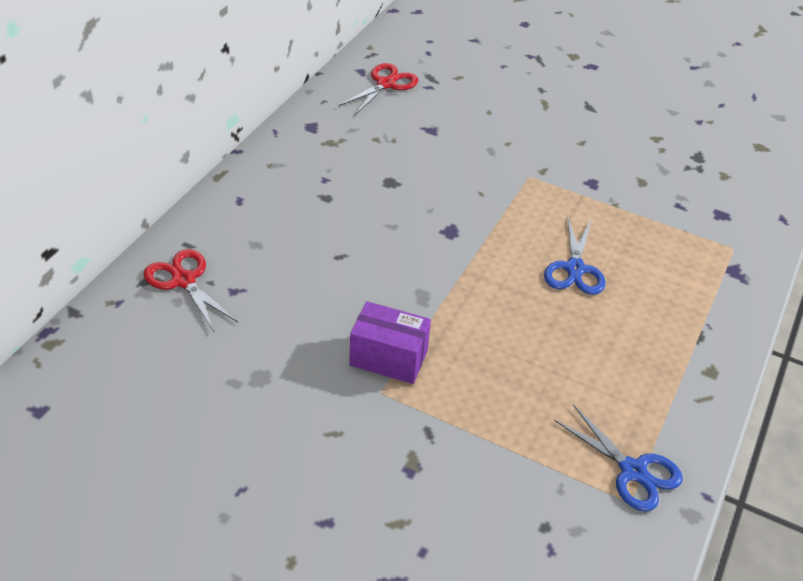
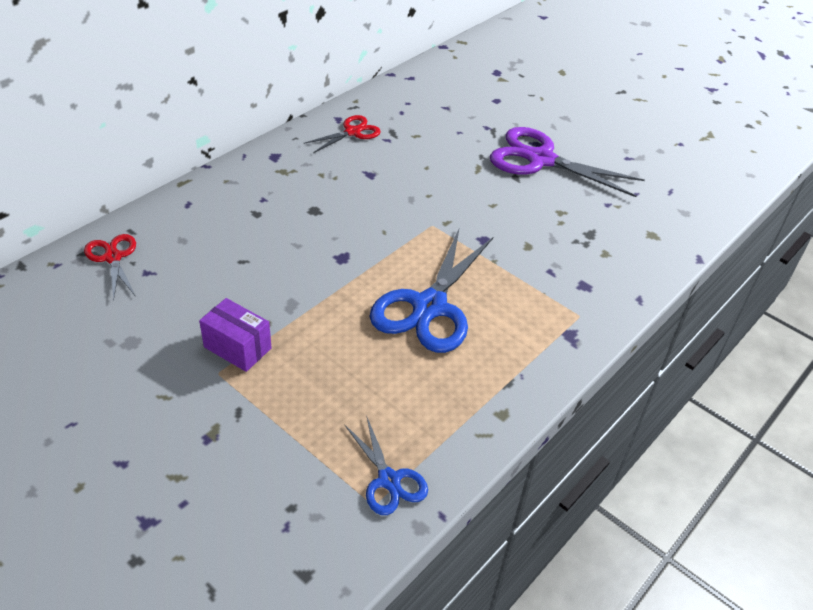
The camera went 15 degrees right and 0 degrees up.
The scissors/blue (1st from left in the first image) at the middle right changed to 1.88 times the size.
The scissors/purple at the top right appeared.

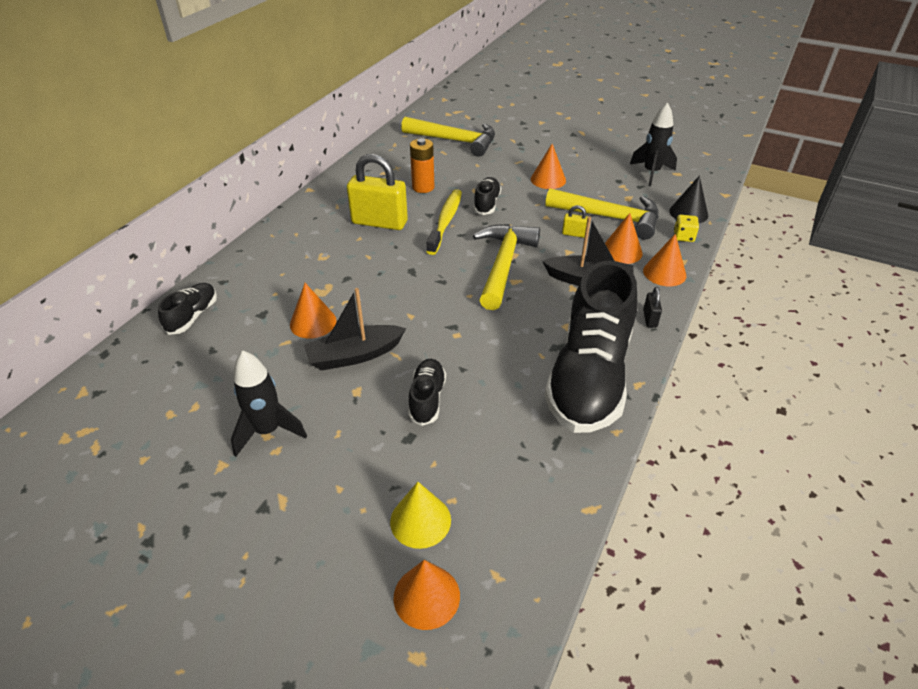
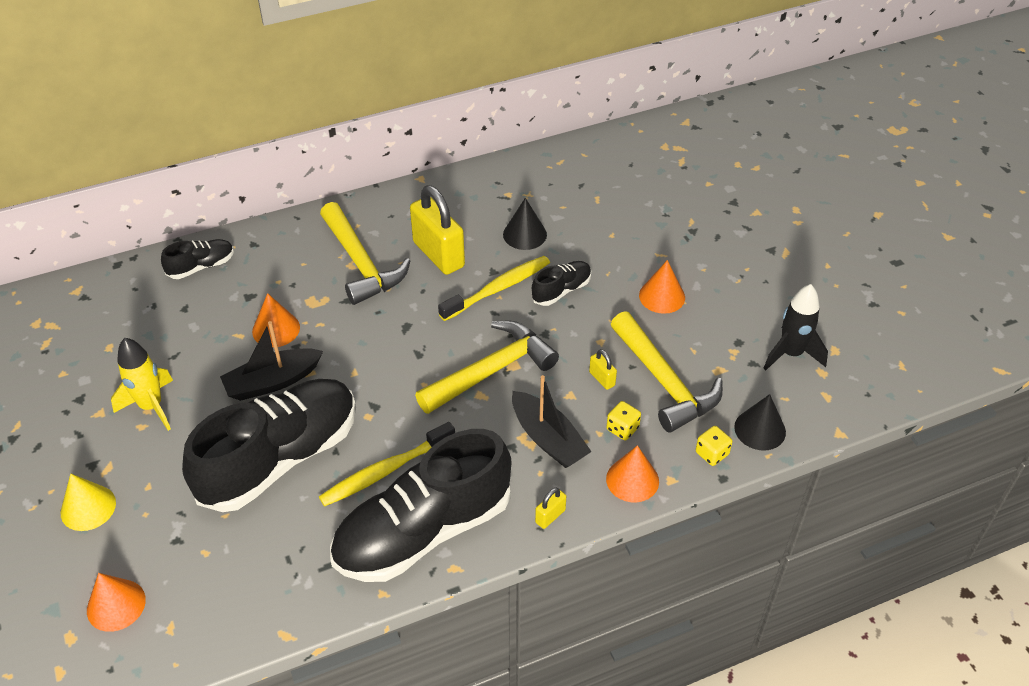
The camera went 40 degrees right and 5 degrees up.
The hammer/yellow (1st from left) moved from the top centre to the centre.
The battery/orange at the top centre was replaced by the cone/black (1st from left) at the top centre.
The cone/orange (4th from left) at the middle right was replaced by the dice/yellow (1st from left) at the centre.
The padlock/black at the middle right became the padlock/yellow (2nd from left) at the bottom centre.
The boat/black (1st from left) at the centre turned 45 degrees counterclockwise.
The rocket/black (1st from left) at the middle left became the rocket/yellow at the middle left.
The shoe/black (2nd from left) at the centre changed to 2.27 times the size.
The cone/yellow moved from the bottom centre to the bottom left.
The toothbrush/yellow (1st from left) at the bottom centre appeared.

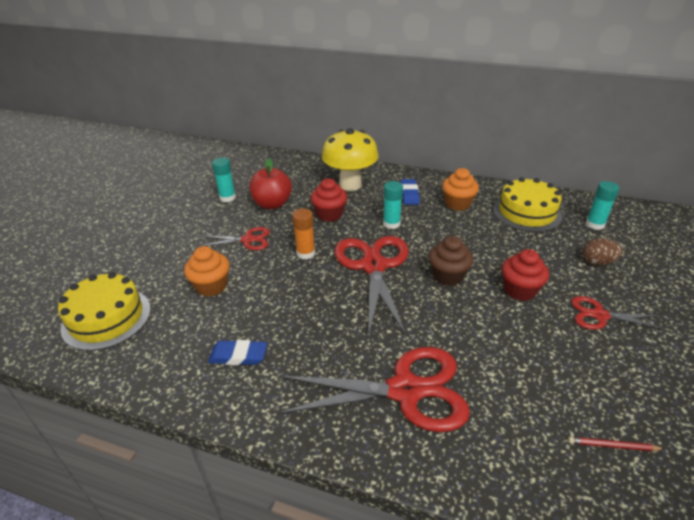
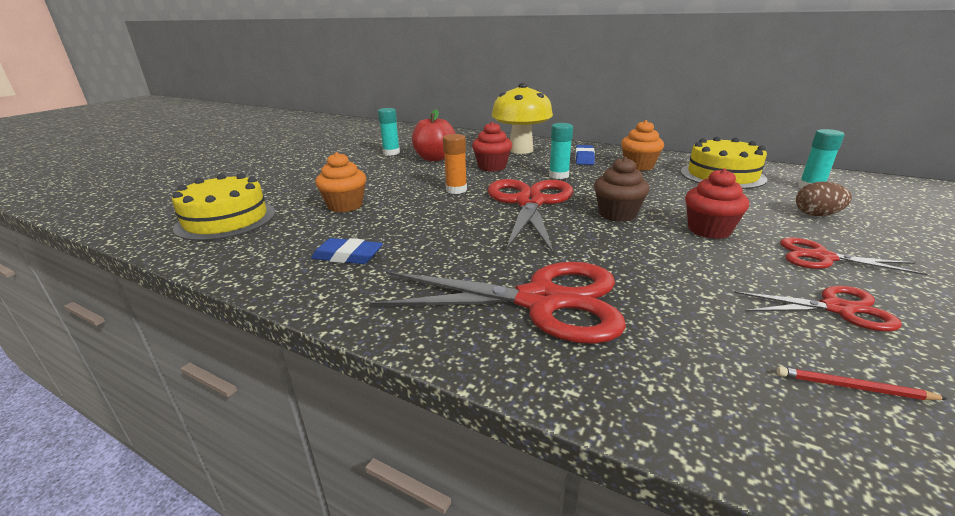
The camera went 10 degrees right and 10 degrees down.
The scissors/red (1st from left in the first image) moved from the centre to the middle right.

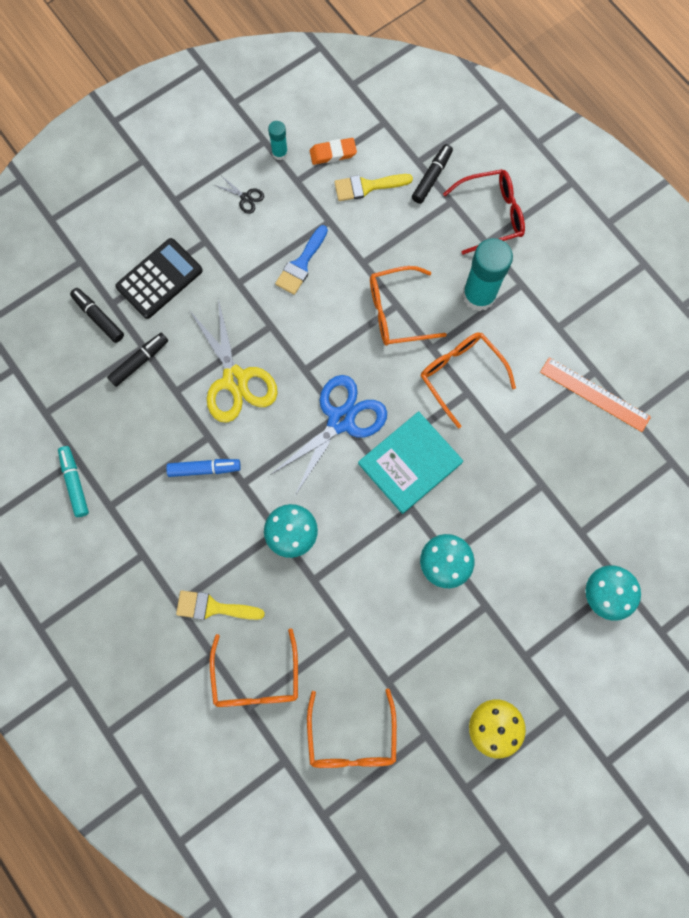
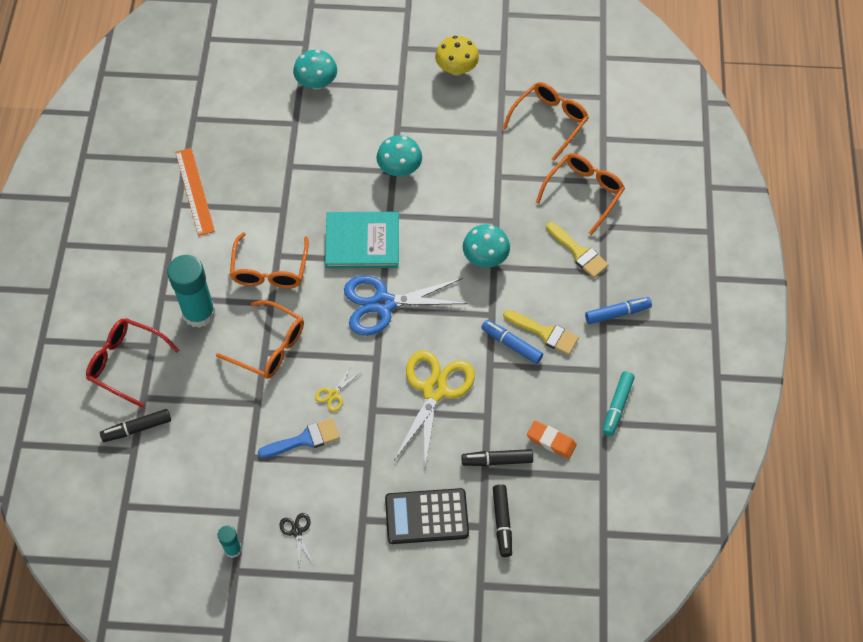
The camera went 140 degrees left and 15 degrees down.
The eraser/orange moved from the top centre to the bottom centre.
The brush/yellow (2nd from left in the first image) moved from the top centre to the centre.
The marker/blue (2nd from left) at the middle right appeared.
The scissors/yellow (1st from left) at the centre appeared.

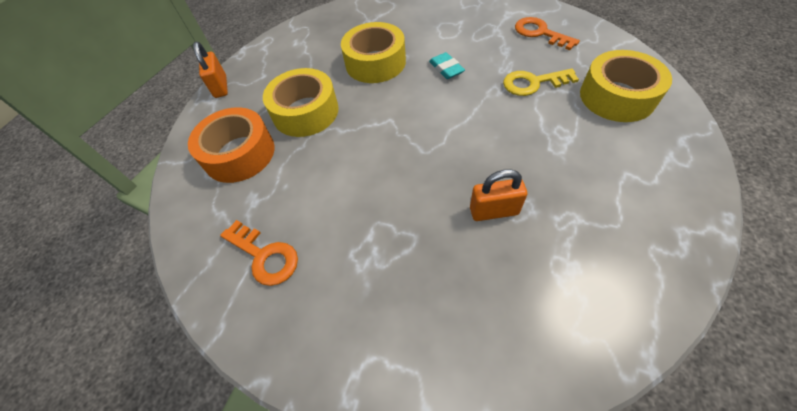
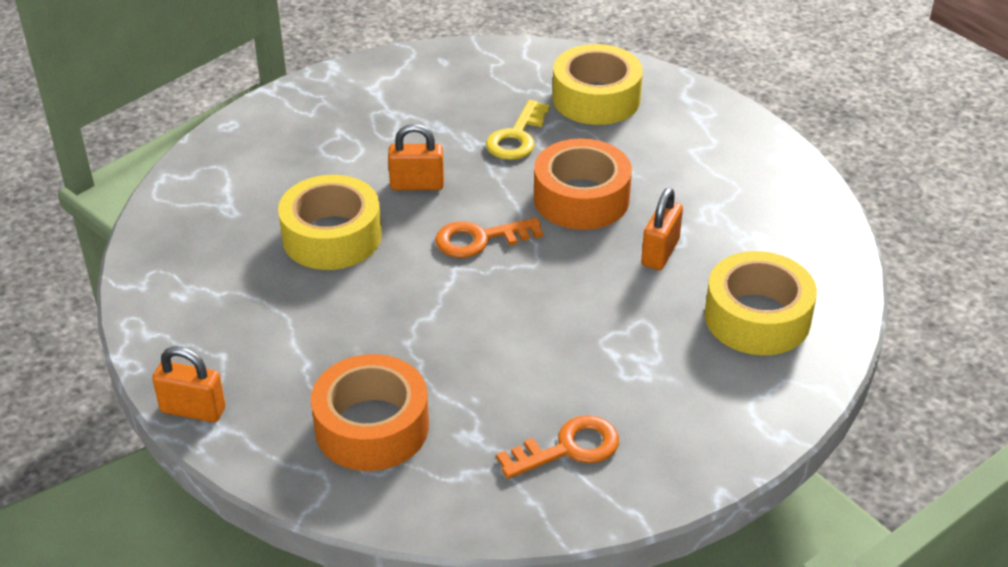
The camera went 65 degrees left and 15 degrees down.
The key/orange (2nd from left in the first image) moved from the top right to the centre.
The eraser/turquoise at the top centre was replaced by the padlock/orange (2nd from left) at the top centre.
The tape/yellow (1st from left in the first image) moved from the top centre to the middle right.
The tape/orange (2nd from left) at the top centre appeared.

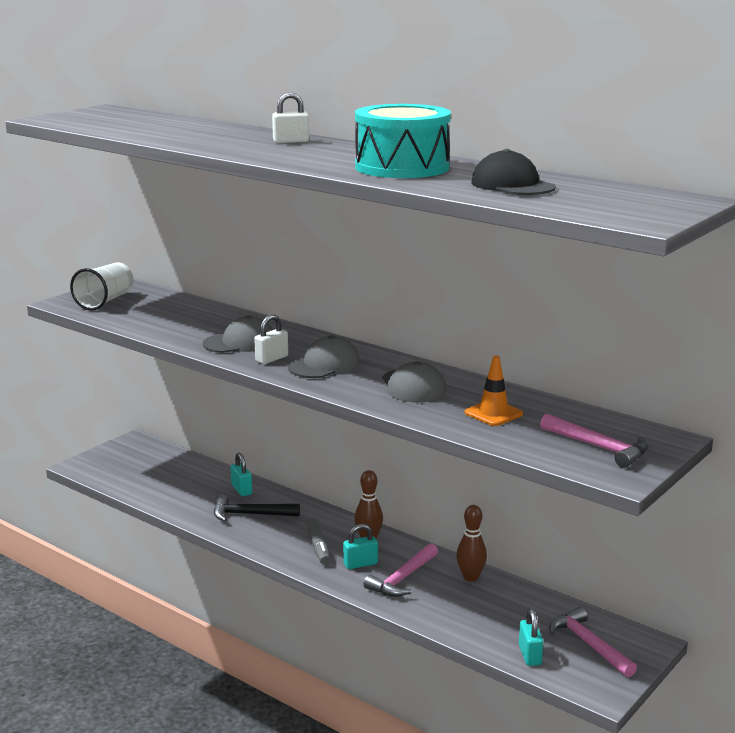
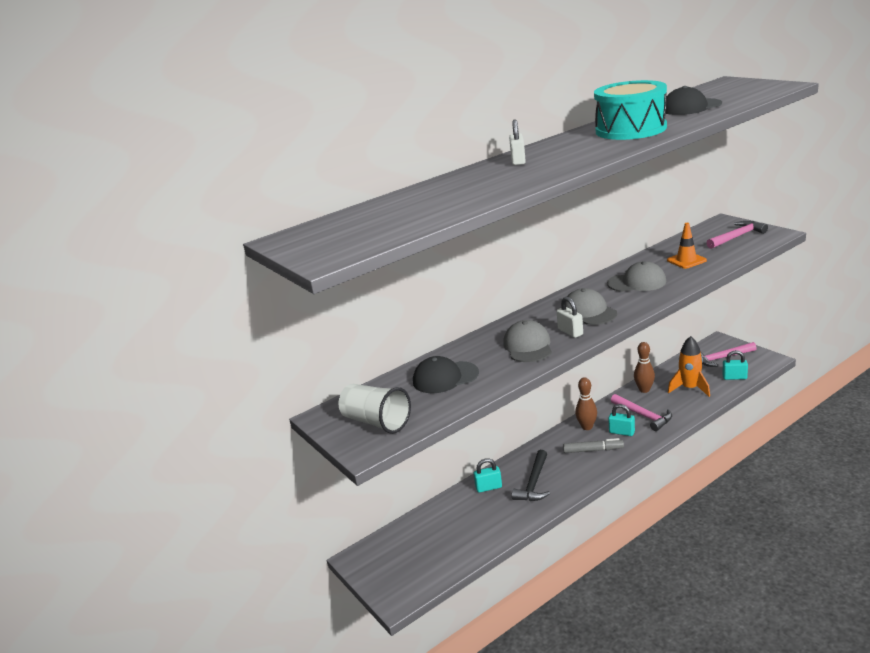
The camera went 70 degrees left and 5 degrees up.
The padlock/turquoise (2nd from left) at the bottom centre turned 60 degrees counterclockwise.
The rocket/orange at the middle right appeared.
The cap/black (1st from left) at the centre appeared.

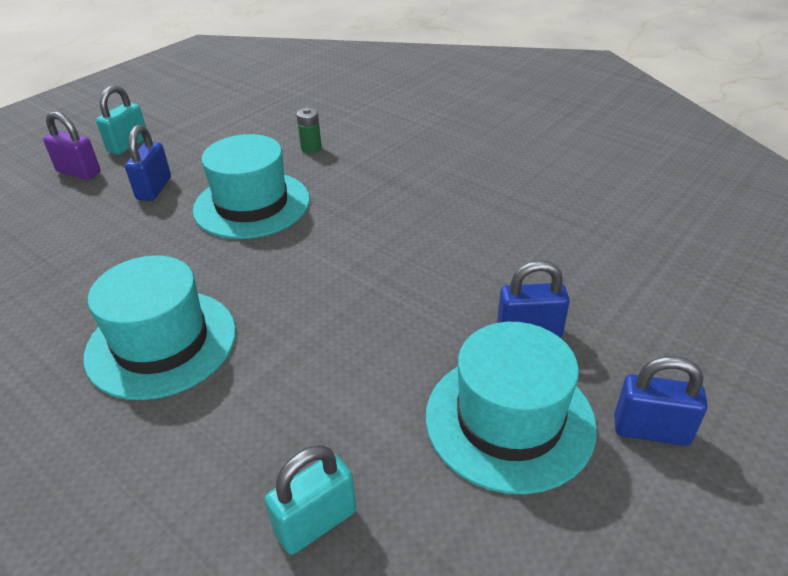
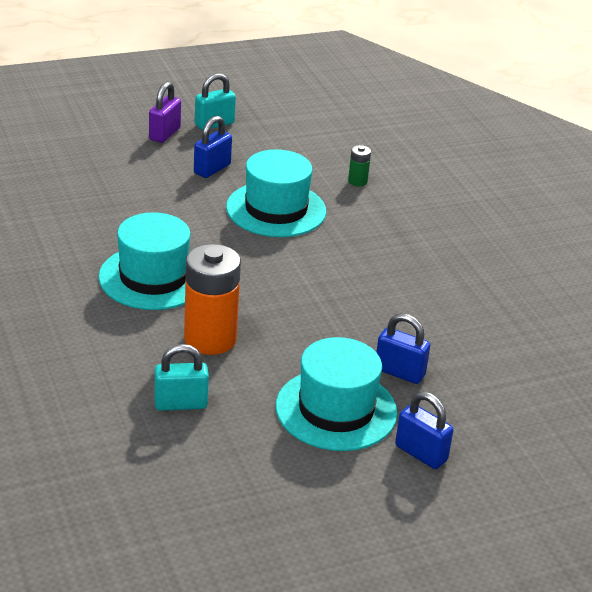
The camera went 25 degrees right and 5 degrees down.
The padlock/purple at the top left turned 60 degrees clockwise.
The battery/orange at the centre appeared.

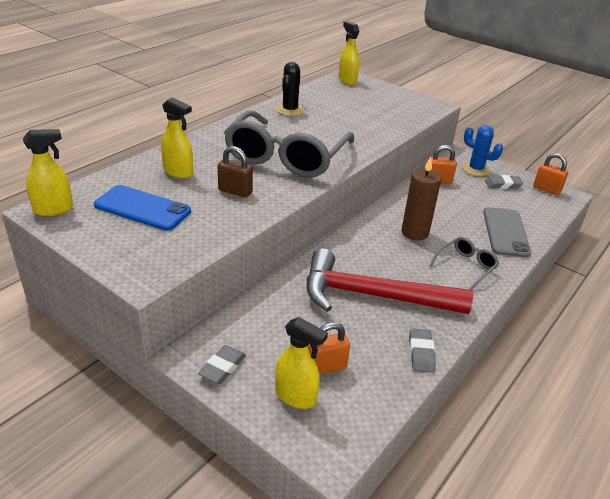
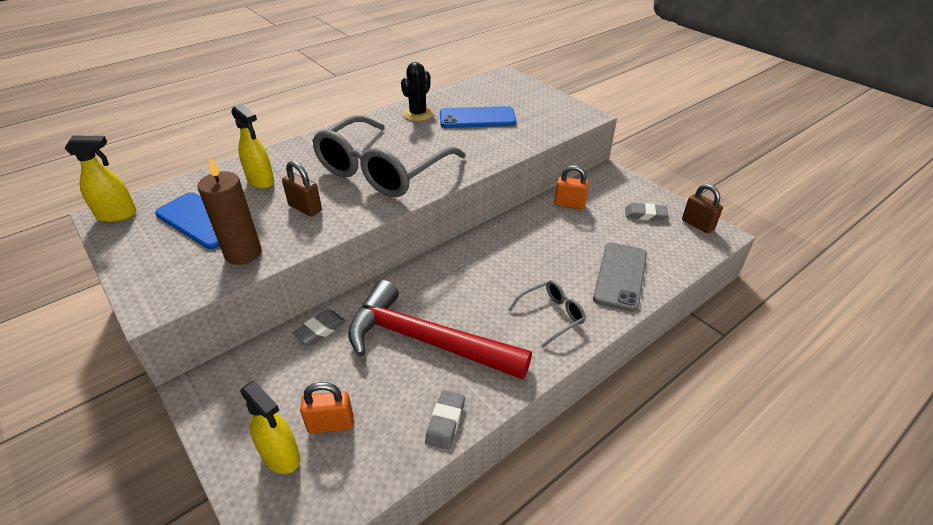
The camera went 15 degrees right and 5 degrees up.
The spray bottle/yellow (4th from left) at the top centre disappeared.
The cactus/blue at the top right disappeared.
The padlock/orange (3rd from left) at the middle right became the padlock/brown (2nd from left) at the middle right.
The candle/brown moved from the middle right to the middle left.
The eraser/grey (1st from left) moved from the bottom centre to the centre.
The phone/blue (2nd from left) at the top centre appeared.

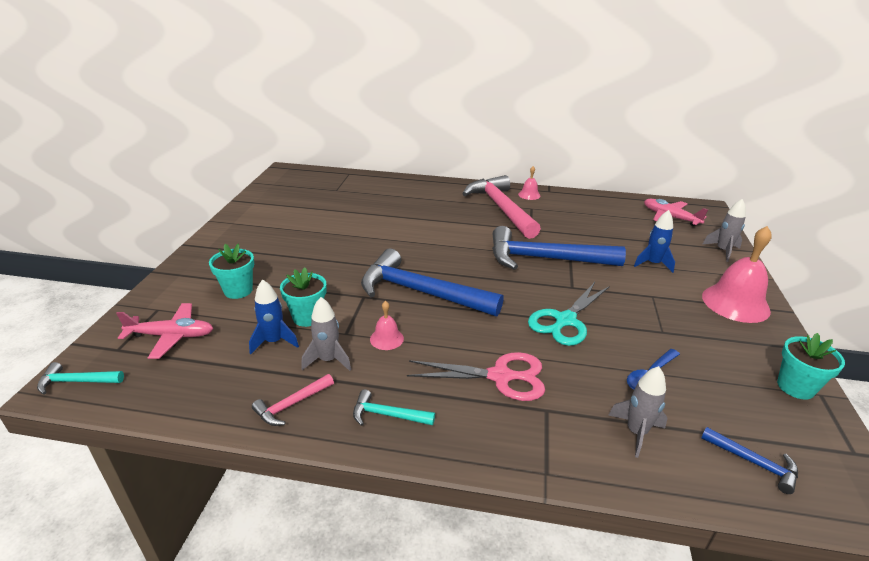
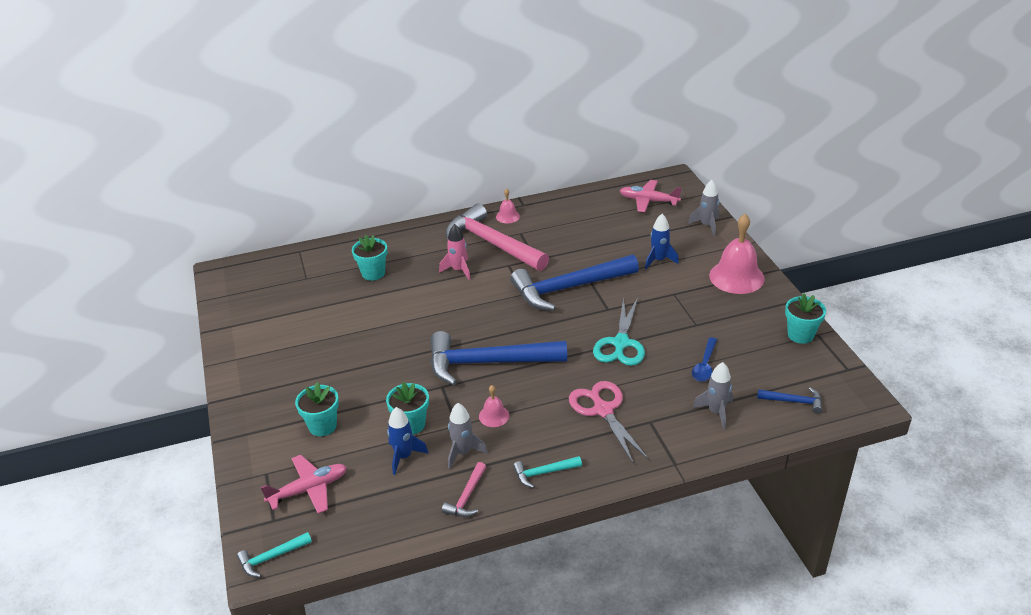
The camera went 25 degrees left and 5 degrees up.
The scissors/pink at the bottom centre turned 90 degrees counterclockwise.
The rocket/pink at the centre appeared.
The flower pot/turquoise (2nd from left) at the centre appeared.

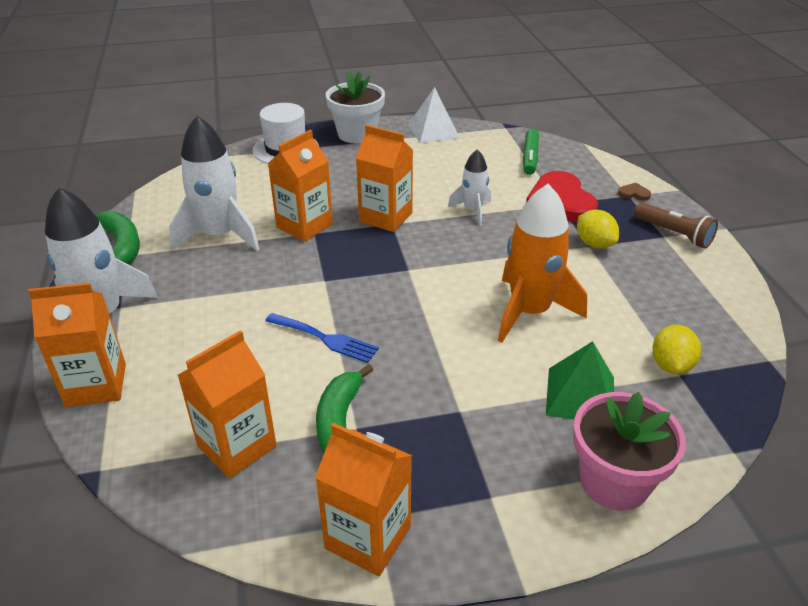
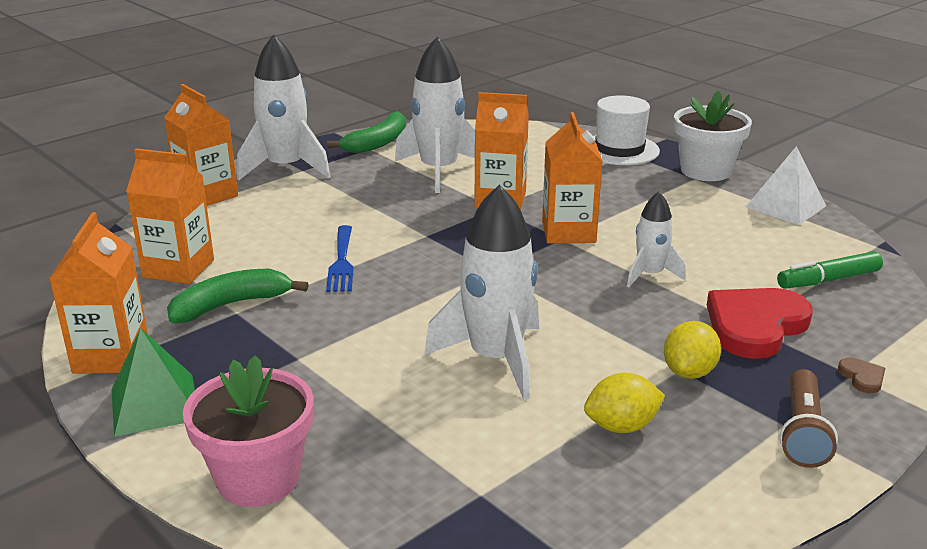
The camera went 60 degrees right and 10 degrees down.
The rocket/orange at the middle right became the rocket/white (3rd from left) at the centre.
The lemon/yellow (2nd from left in the first image) moved from the middle right to the bottom right.
The pyramid/green moved from the middle right to the bottom left.

